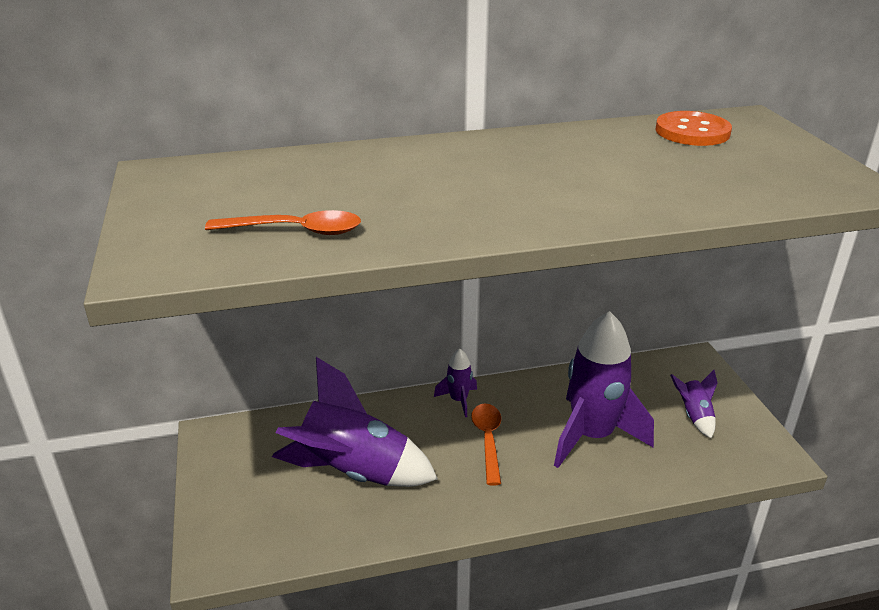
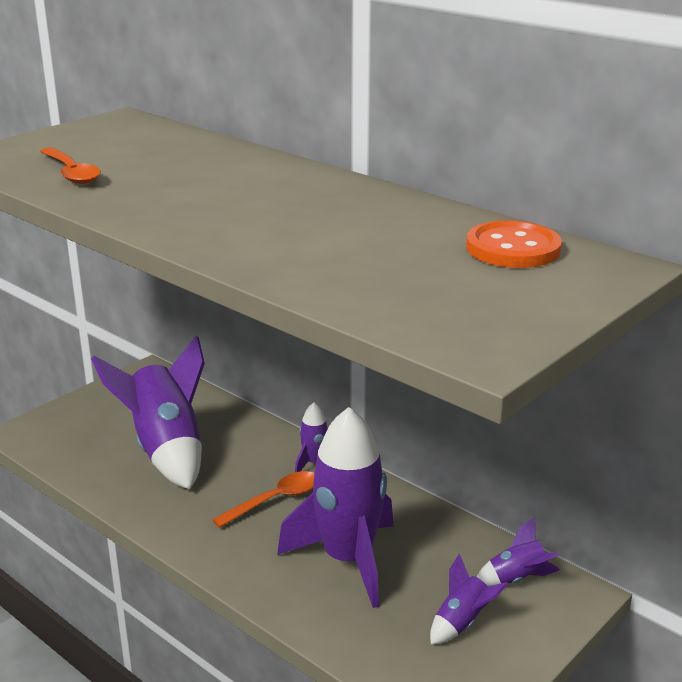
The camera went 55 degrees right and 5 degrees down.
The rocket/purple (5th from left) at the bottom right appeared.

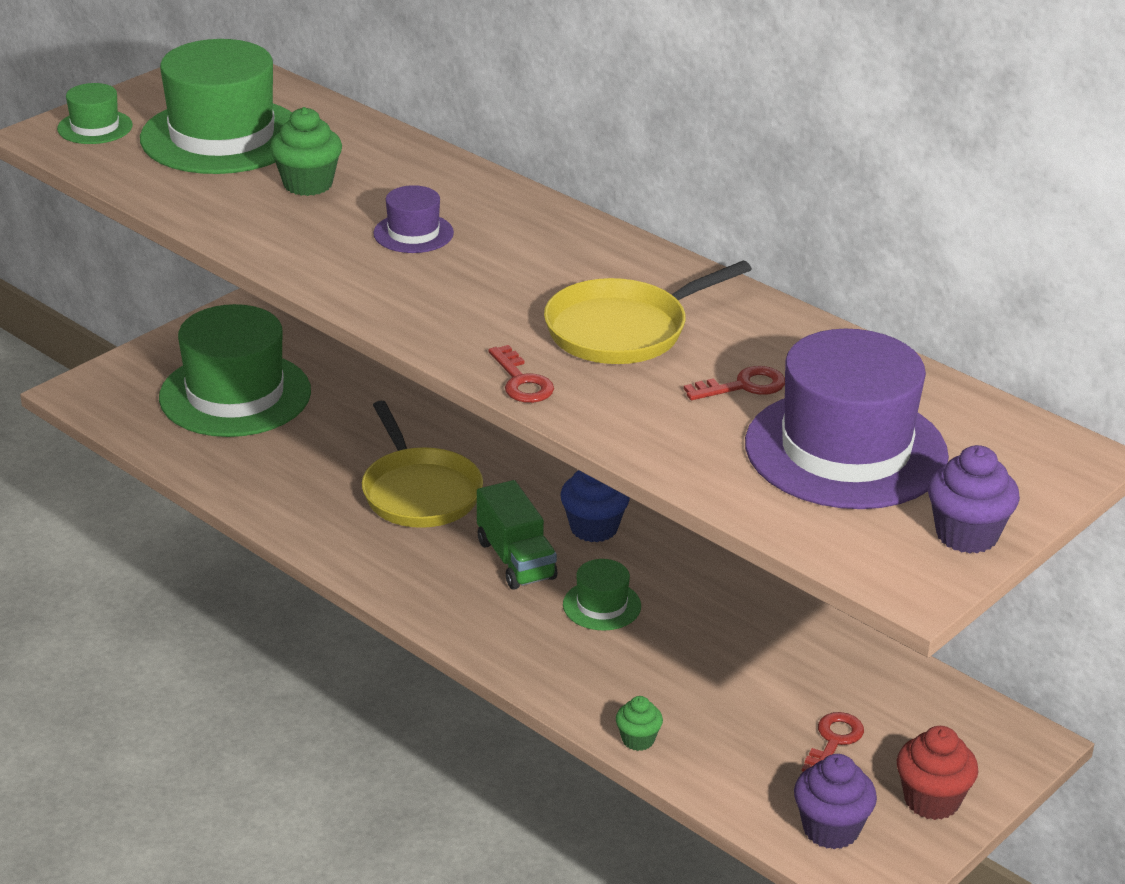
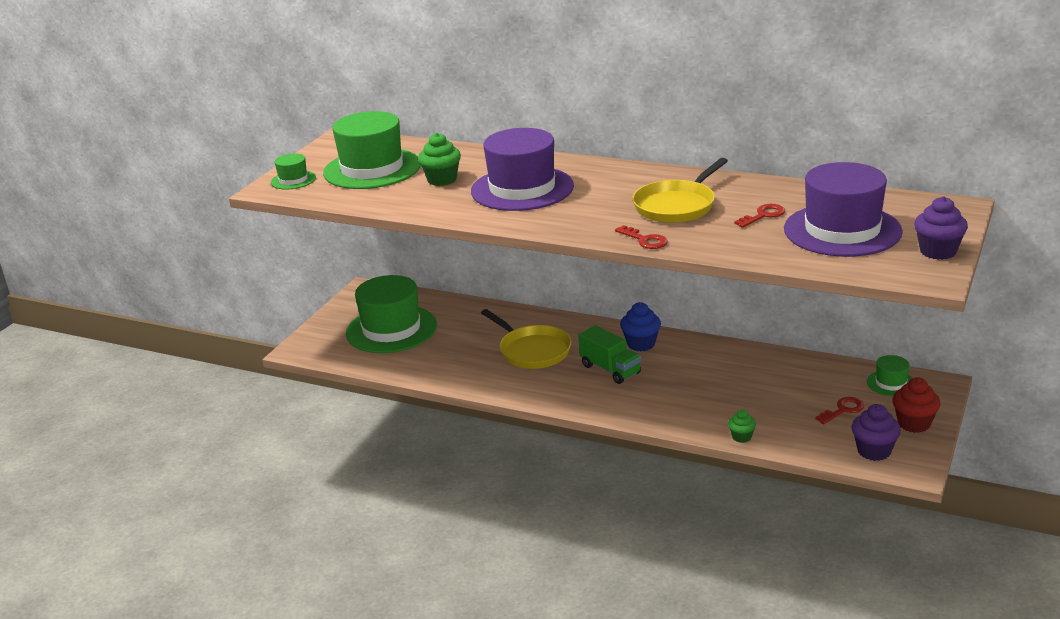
The camera went 15 degrees left and 5 degrees down.
The hat/purple (1st from left) at the top centre changed to 2.18 times the size.
The hat/green (4th from left) moved from the bottom centre to the middle right.
The key/red (3rd from left) at the bottom right turned 45 degrees clockwise.

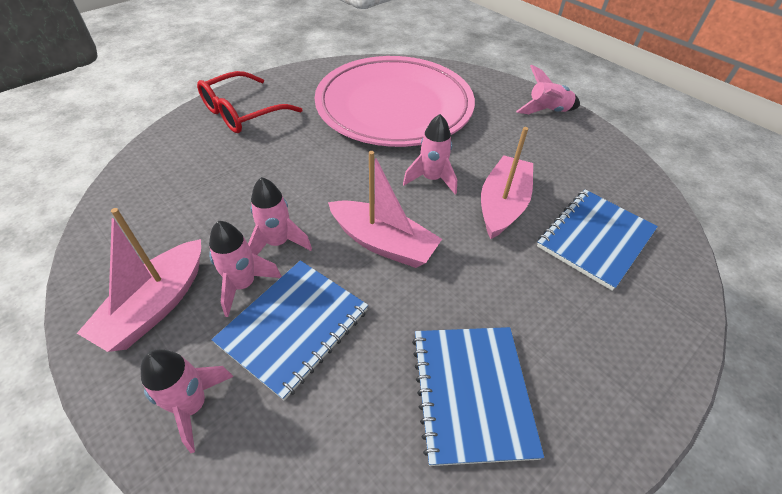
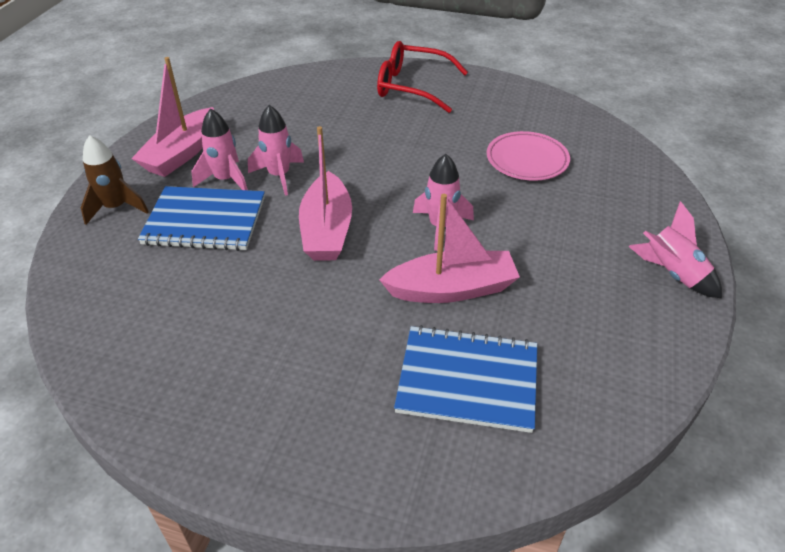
The camera went 60 degrees right and 5 degrees down.
The plate/pink at the top centre changed to 0.43 times the size.
The boat/pink (1st from left) at the middle left turned 60 degrees counterclockwise.
The notebook/blue (2nd from left) at the bottom centre disappeared.
The rocket/pink (1st from left) at the bottom left became the rocket/brown at the top left.

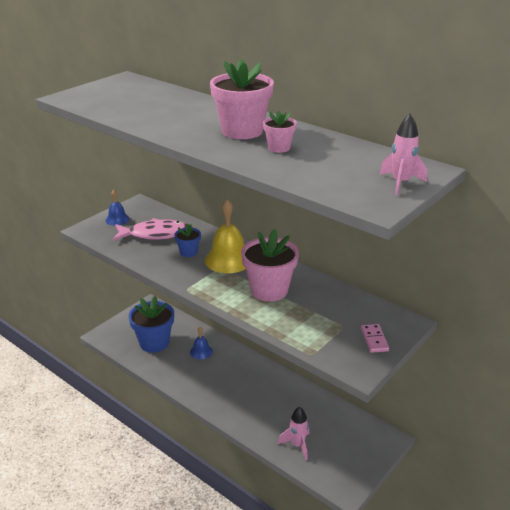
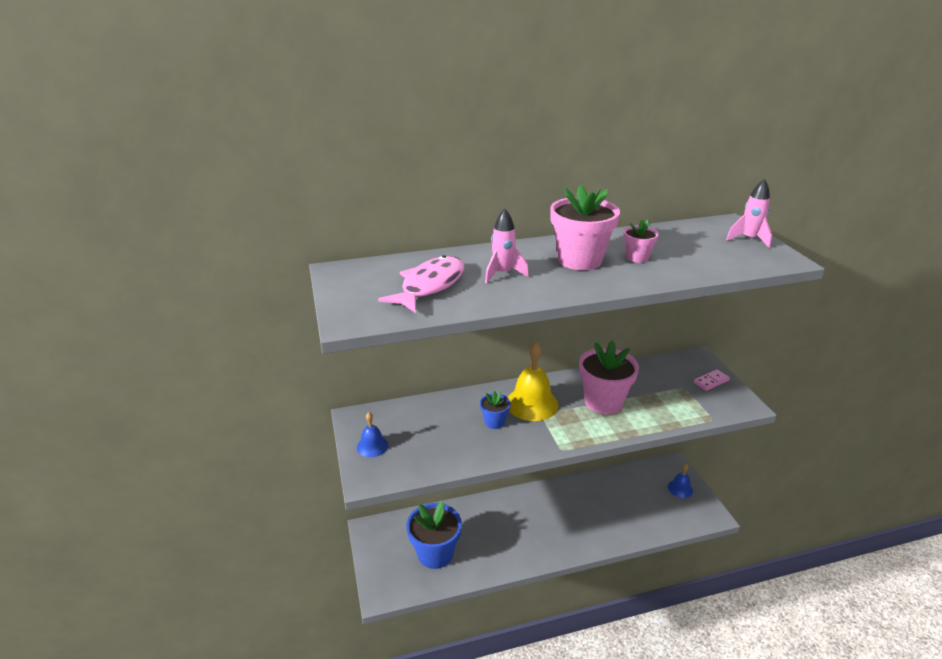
The camera went 55 degrees left and 0 degrees up.
The fish/pink moved from the middle left to the centre.
The domino/pink at the middle right turned 60 degrees counterclockwise.
The bell/blue (2nd from left) moved from the bottom centre to the bottom right.
The rocket/pink (1st from left) moved from the bottom centre to the centre.

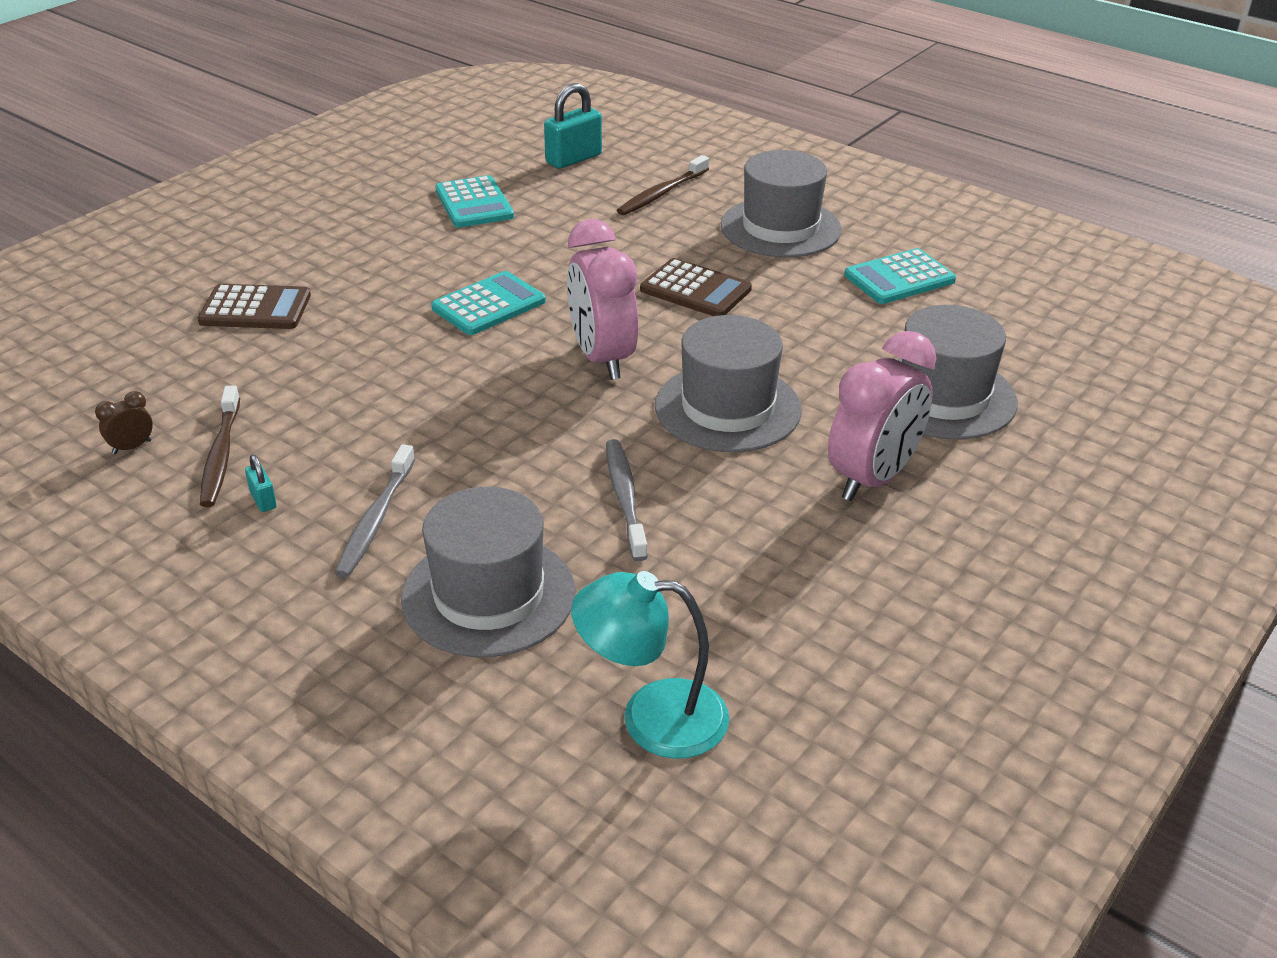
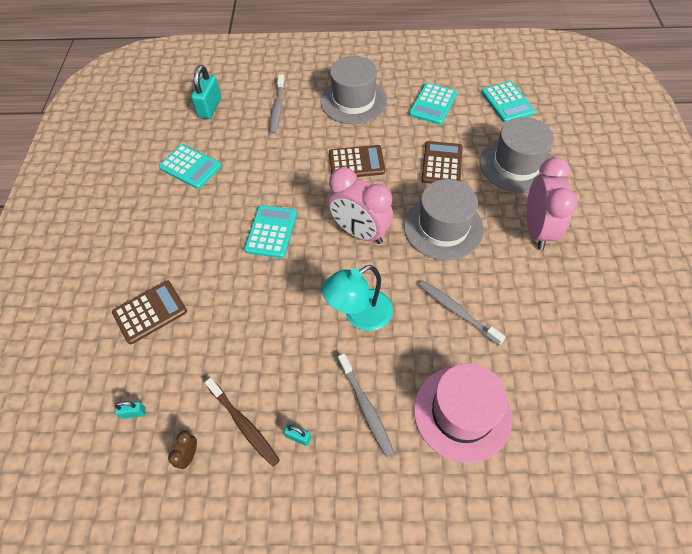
The camera went 35 degrees left and 20 degrees up.
The toothbrush/brown (2nd from left) at the top centre became the toothbrush/grey (1st from left) at the top centre.
The hat/grey (1st from left) at the centre became the hat/pink at the bottom right.
The lamp/turquoise moved from the bottom centre to the centre.
The calculator/turquoise (4th from left) at the top right appeared.
The calculator/brown (3rd from left) at the top centre appeared.
The padlock/turquoise (1st from left) at the bottom left appeared.

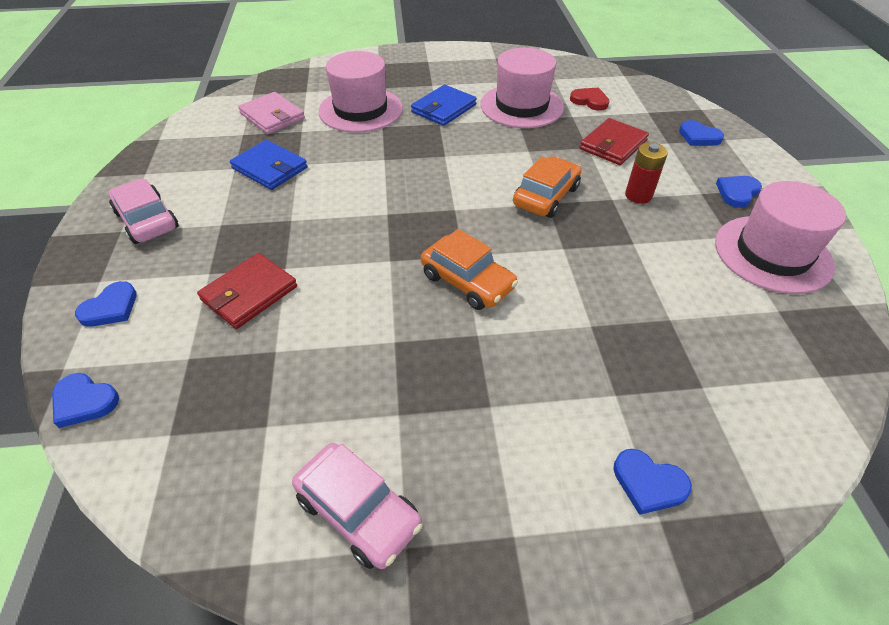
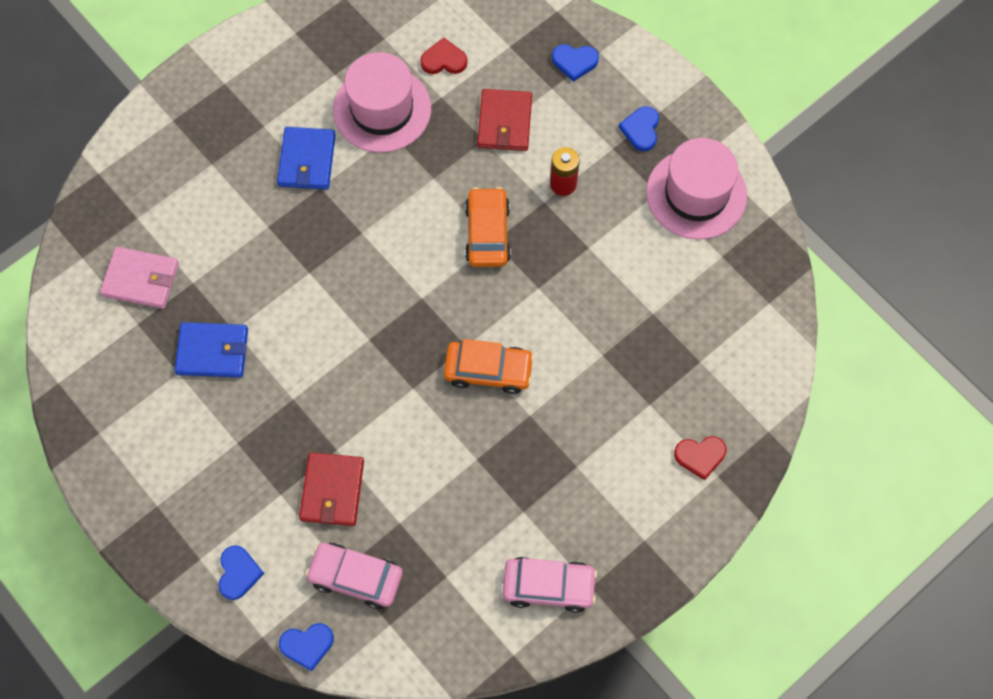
The camera went 35 degrees left and 20 degrees up.
The hat/pink (1st from left) at the top centre disappeared.
The car/pink (1st from left) moved from the middle left to the bottom centre.
The heart/blue (3rd from left) at the bottom right became the heart/red (2nd from left) at the middle right.

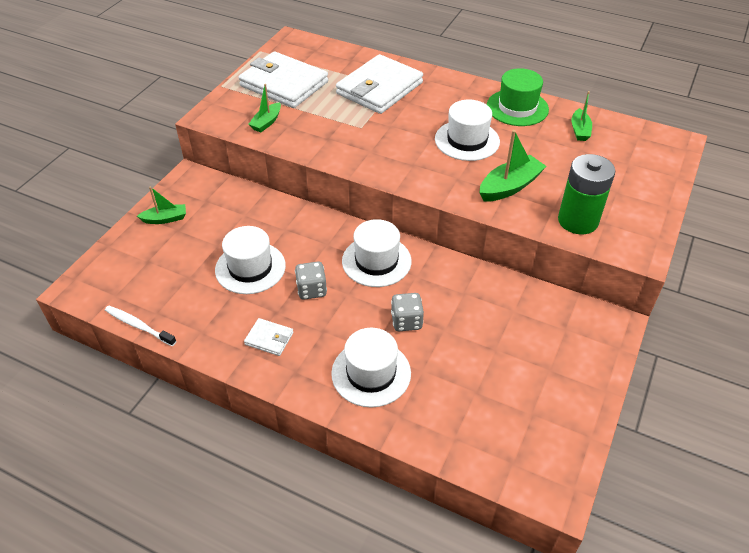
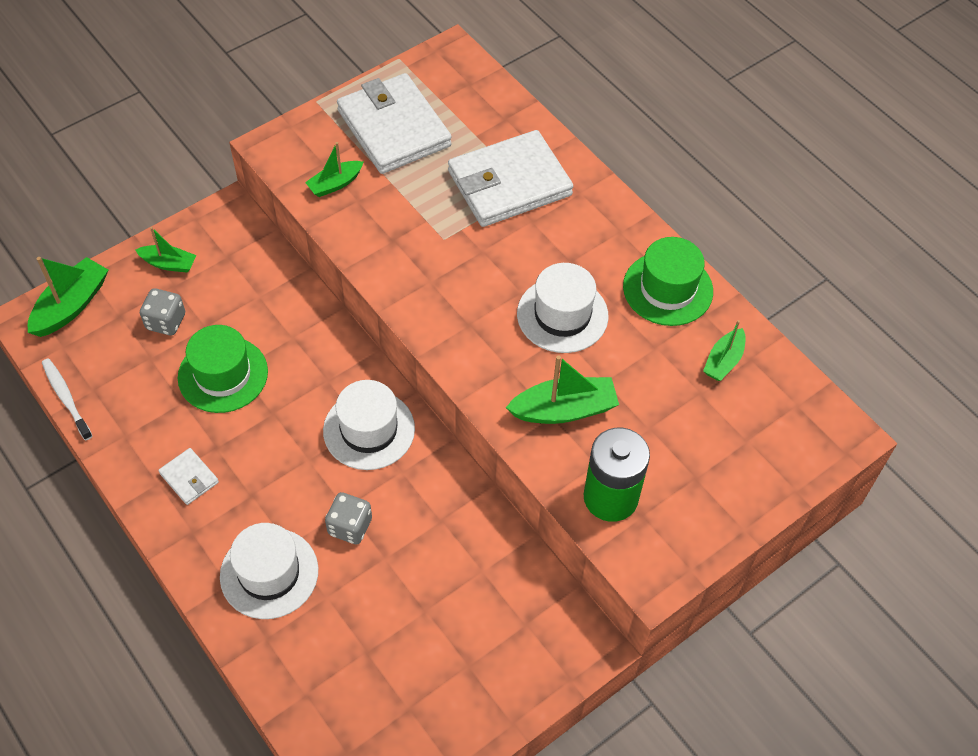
The camera went 25 degrees right and 10 degrees up.
The hat/white (1st from left) at the centre became the hat/green (1st from left) at the middle left.
The dice/grey (1st from left) moved from the centre to the middle left.
The boat/green (1st from left) at the middle left appeared.

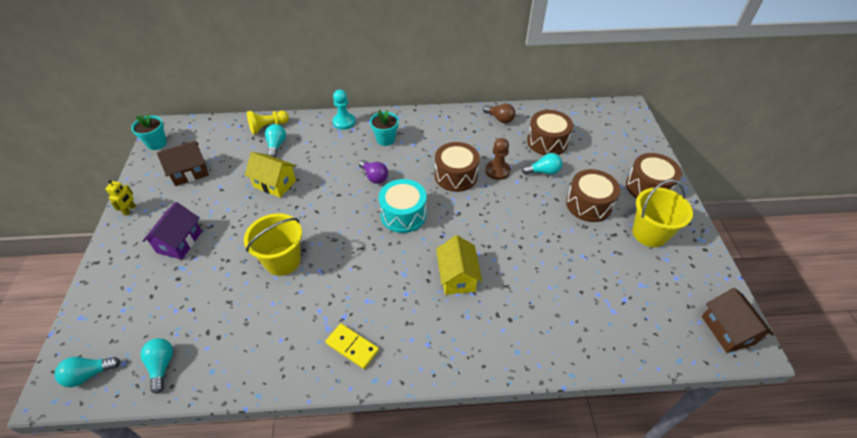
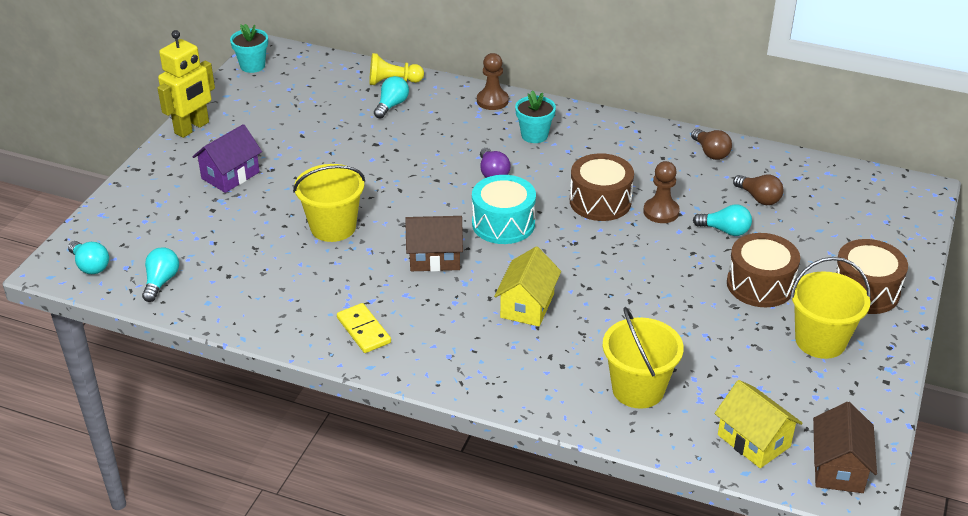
The camera went 25 degrees right and 10 degrees down.
The pawn/turquoise at the top centre became the pawn/brown (1st from left) at the top centre.
The drum/brown (2nd from left) at the top centre was replaced by the light bulb/brown (2nd from left) at the middle right.
The house/brown (1st from left) moved from the middle left to the centre.
The house/yellow (1st from left in the first image) moved from the middle left to the bottom right.
The robot/yellow at the middle left changed to 2.05 times the size.
The light bulb/turquoise (1st from left) at the bottom left turned 135 degrees counterclockwise.
The bucket/yellow (2nd from left) at the bottom centre appeared.

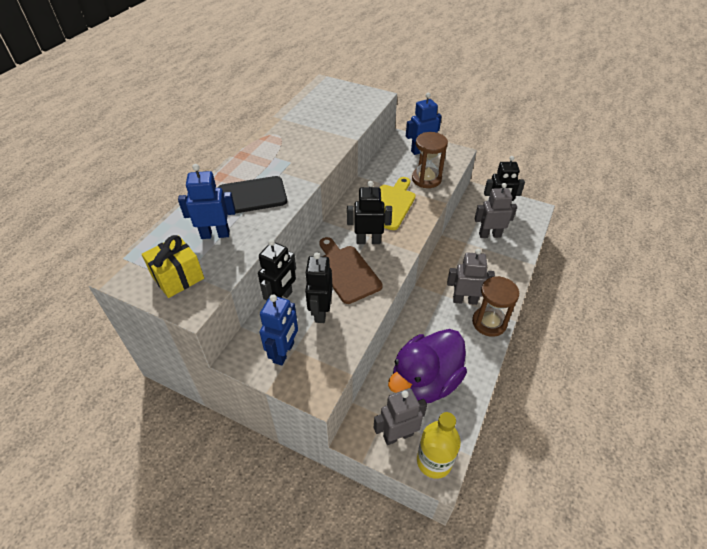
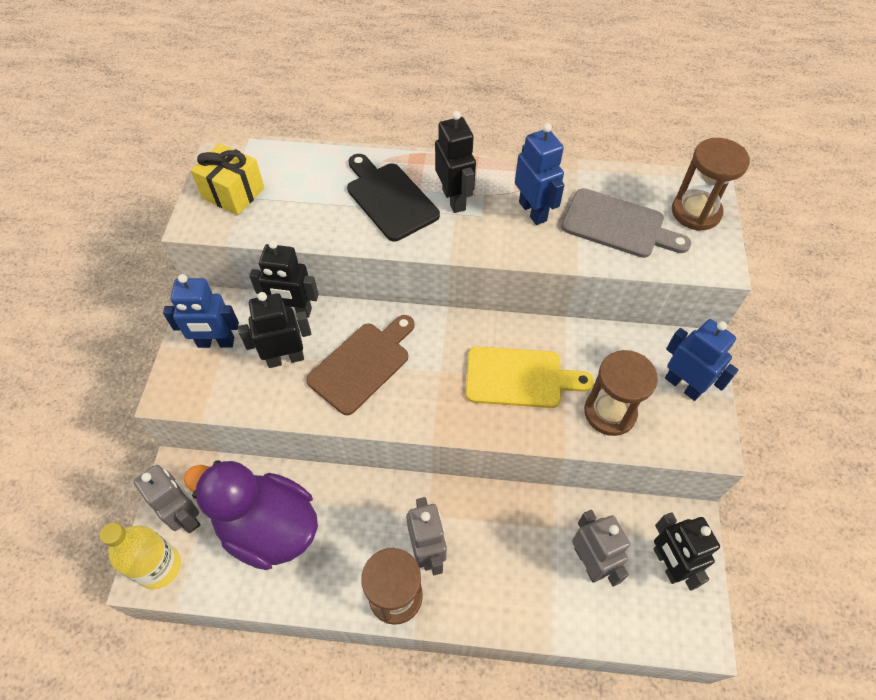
The camera went 70 degrees right and 10 degrees up.
The robot/blue (1st from left in the first image) moved from the middle left to the top centre.
The robot/black (3rd from left) moved from the centre to the top centre.
The hourglass/brown (3rd from left) at the top right appeared.
The cutting board/grey at the top right appeared.

